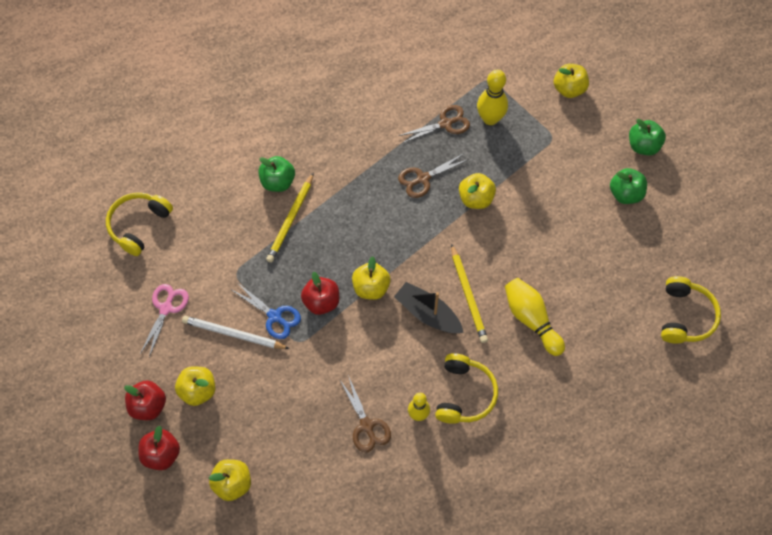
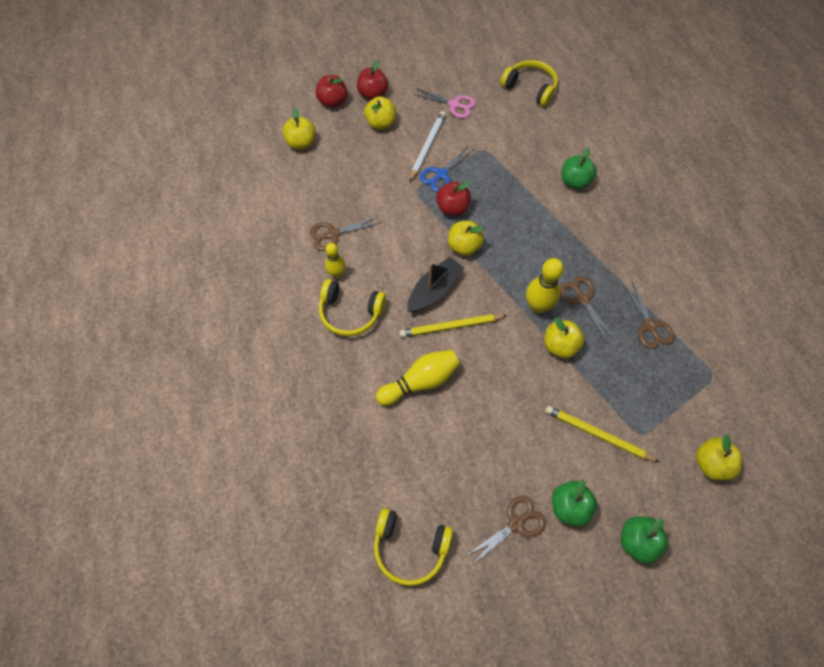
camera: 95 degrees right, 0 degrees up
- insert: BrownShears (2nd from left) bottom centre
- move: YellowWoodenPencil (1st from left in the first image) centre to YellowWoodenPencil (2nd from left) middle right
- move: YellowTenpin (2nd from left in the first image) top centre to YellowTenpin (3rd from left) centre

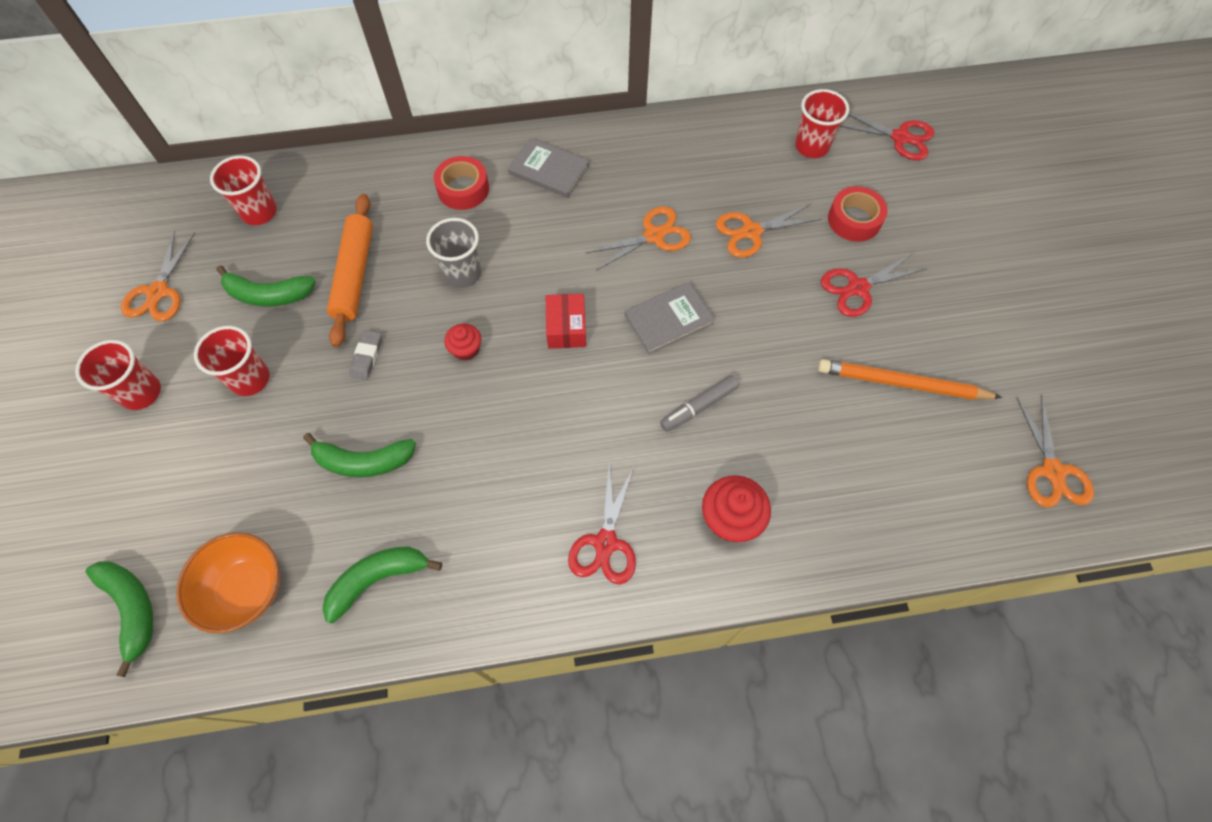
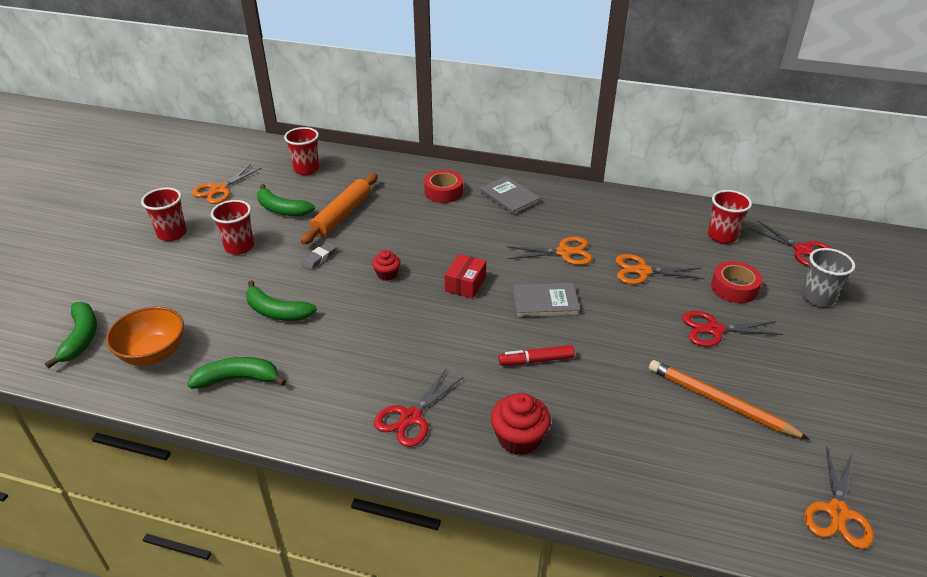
camera: 25 degrees right, 25 degrees down
- move: AshGreyCup top centre to middle right
- recolor: AshGreyMarkerPen centre to CrimsonMarkerPen centre

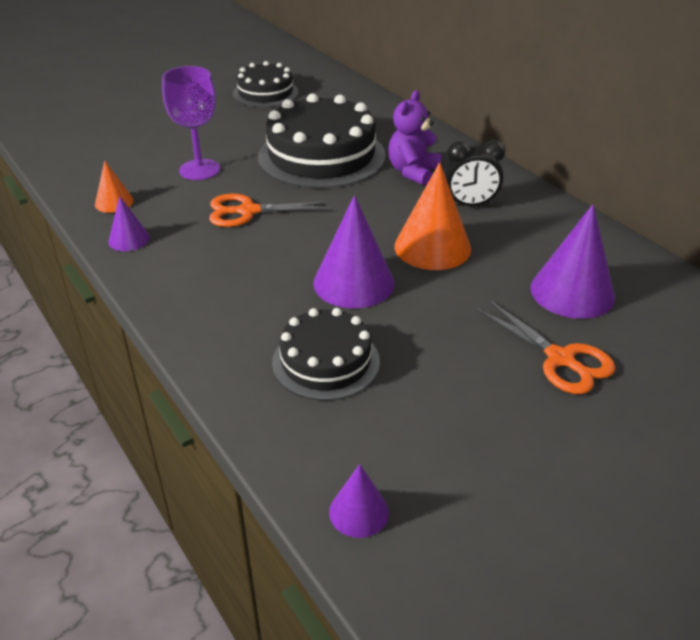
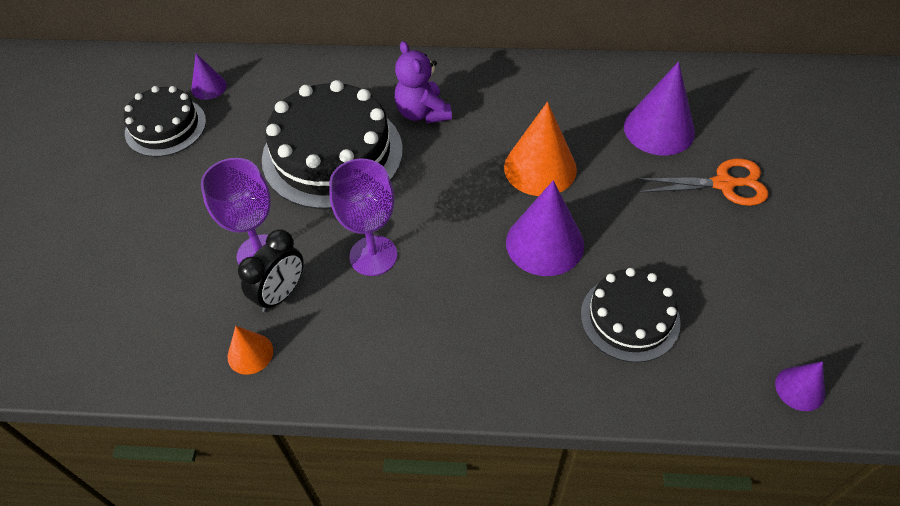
camera: 50 degrees left, 15 degrees up
- move: RoyalPurpleConeShape (1st from left) middle left to top left
- move: JetBlackAlarmClock top right to middle left
- replace: OrangeShears (1st from left) top centre to RoyalPurpleChalice (2nd from left) centre

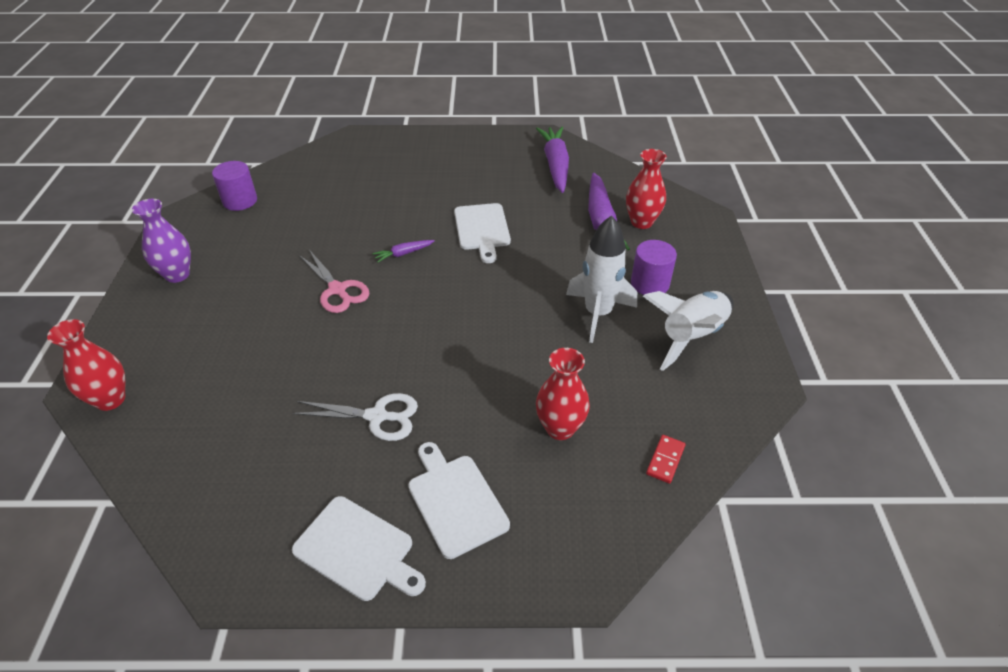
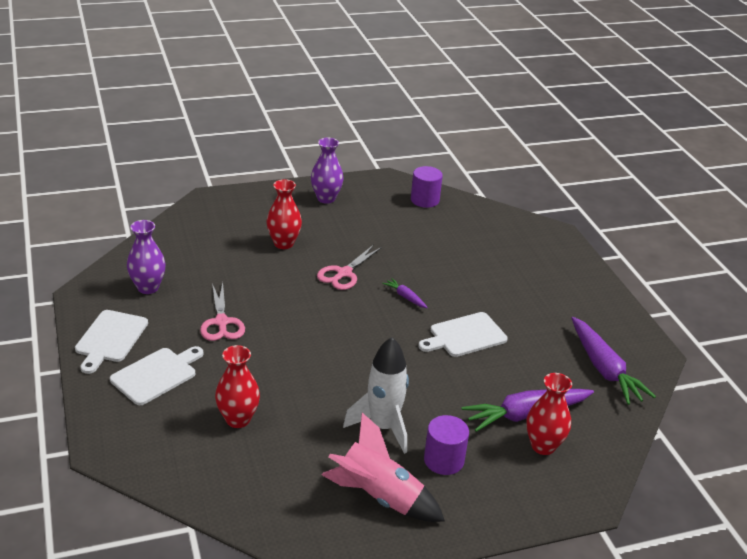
camera: 70 degrees right, 10 degrees down
- delete: CrimsonDominoPiece bottom centre
- insert: RoyalPurpleVase (1st from left) middle left
- move: CrimsonVase (1st from left in the first image) middle left to CrimsonVase (2nd from left) centre
- recolor: SnowWhiteShears centre to PinkShears (1st from left) middle left
- recolor: SnowWhiteToyRocket (2nd from left) middle right to PinkToyRocket bottom centre
- rotate: RoyalPurpleCarrot (2nd from left in the first image) top centre = middle right 90 degrees clockwise

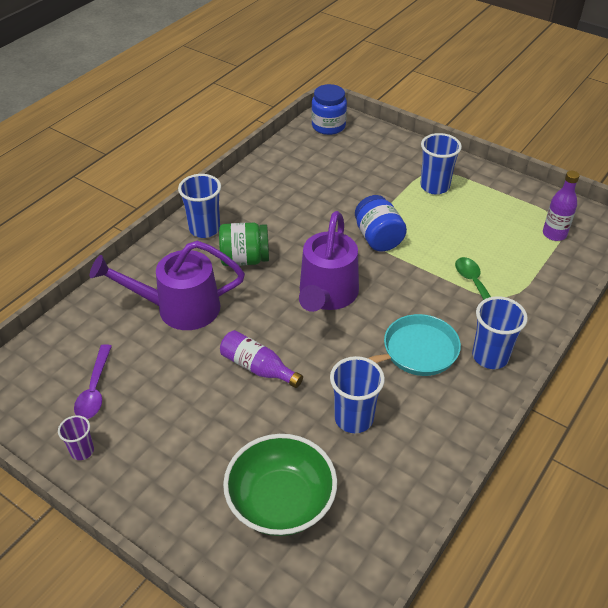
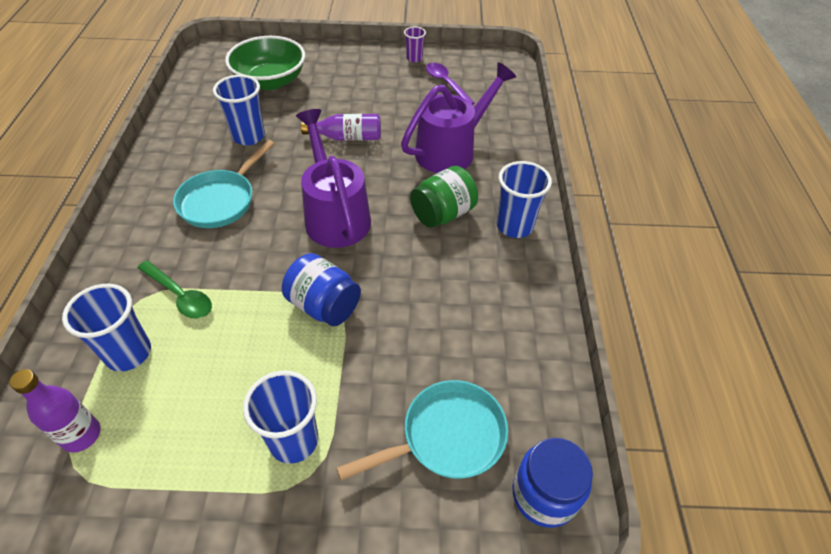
camera: 145 degrees right, 5 degrees up
- insert: TurquoiseSkillet (2nd from left) bottom centre
- move: BlueCup (4th from left in the first image) middle right to BlueCup (1st from left) middle left

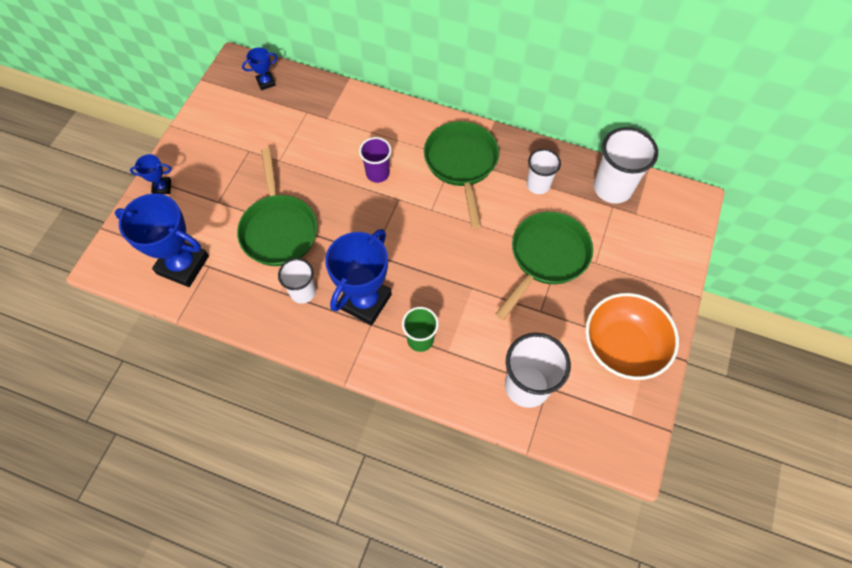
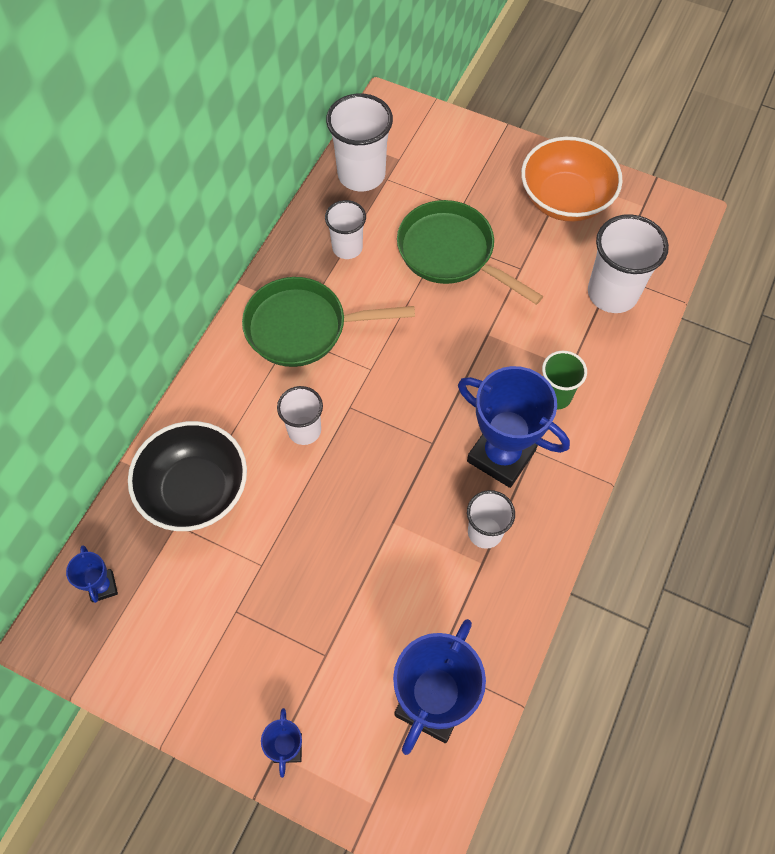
camera: 85 degrees left, 0 degrees up
- delete: GreenSkillet (1st from left) middle left
- insert: JetBlackServingBowl middle left
- recolor: RoyalPurpleCup top centre to SnowWhiteCup (1st from left) centre

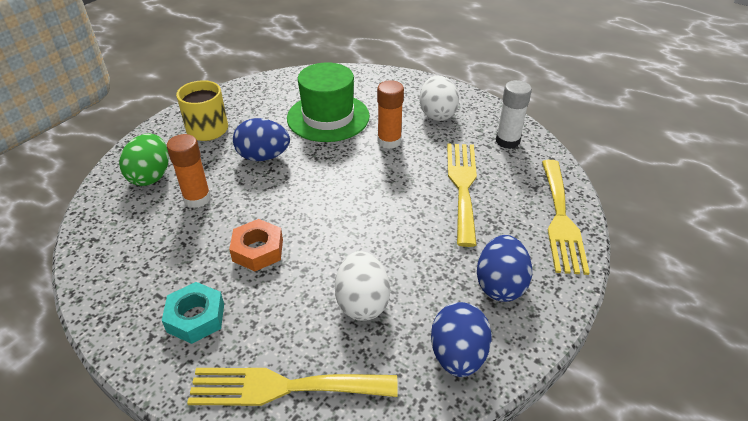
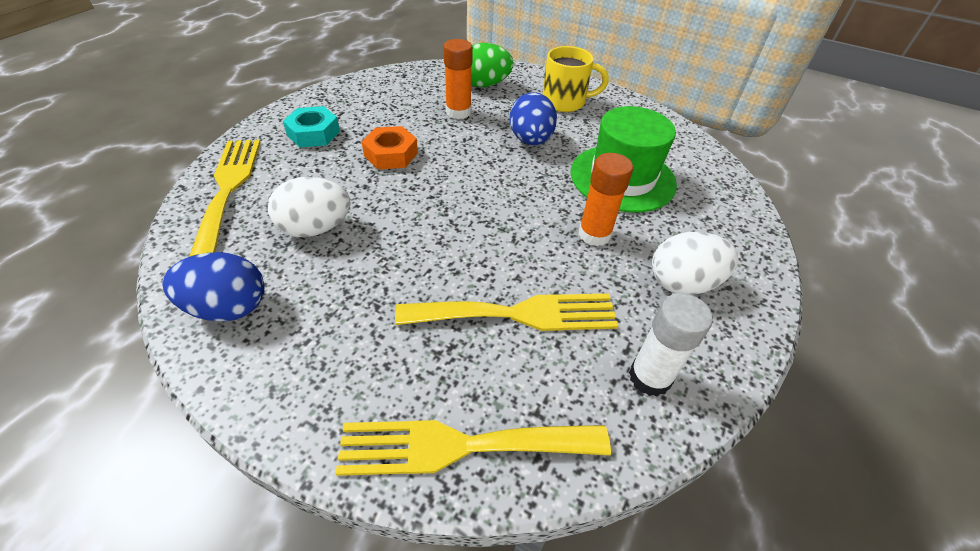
camera: 80 degrees right, 5 degrees up
- delete: BlueEgg (3rd from left) middle right

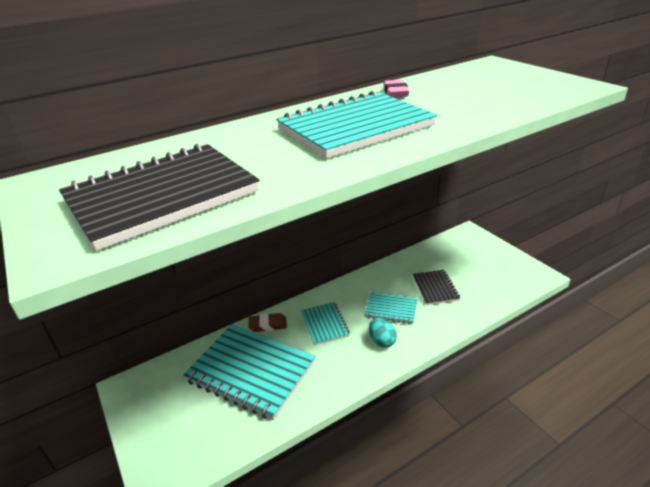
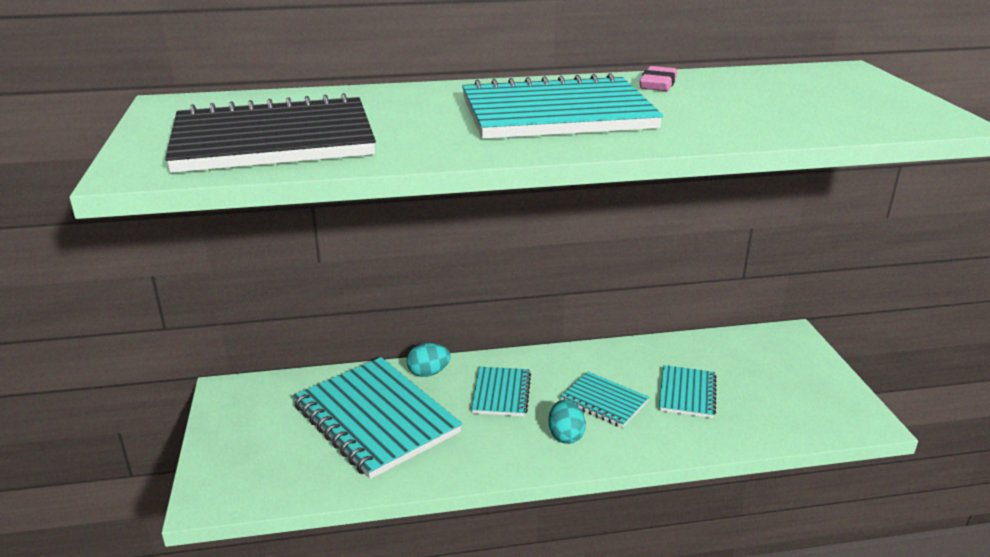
camera: 20 degrees right, 5 degrees down
- replace: BrownPencilEraser centre to TurquoiseEgg (1st from left) centre
- recolor: JetBlackExerciseBook (2nd from left) middle right to TurquoiseExerciseBook (5th from left) bottom right

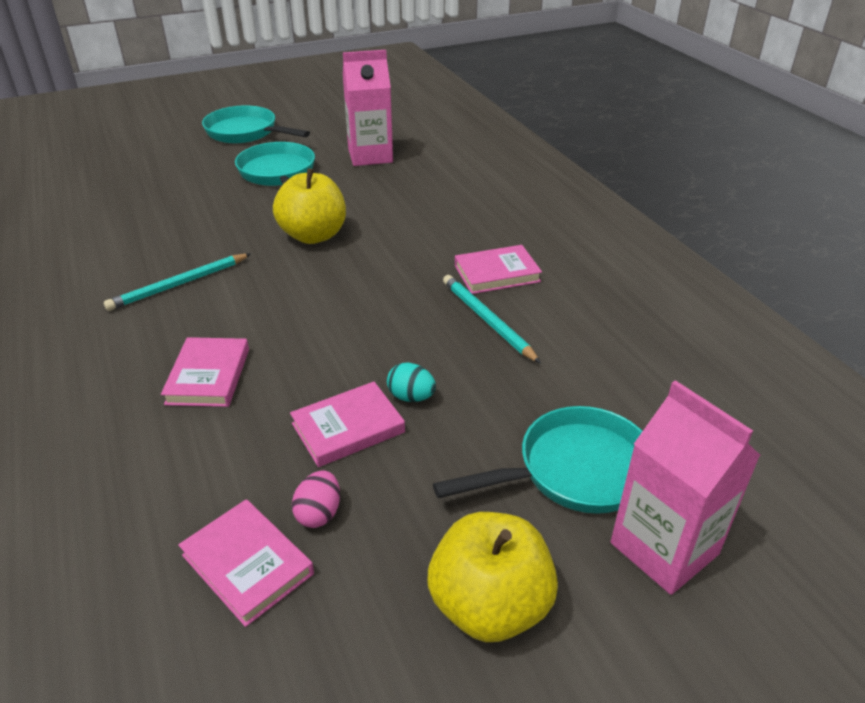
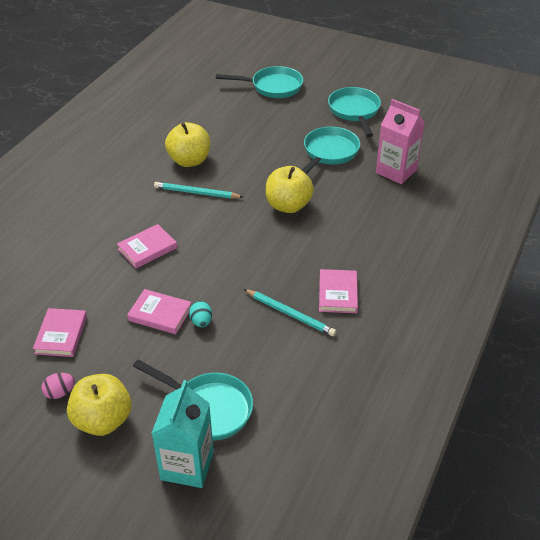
camera: 50 degrees right, 5 degrees up
- insert: YellowApple (2nd from left) top centre
- insert: TurquoiseSkillet (2nd from left) top centre
- move: PinkEgg bottom centre to bottom left
- recolor: PinkMilkCarton (2nd from left) bottom right to TurquoiseMilkCarton bottom centre
- rotate: TurquoiseWoodenPencil (2nd from left) centre = centre 105 degrees clockwise
- rotate: PinkHardcover (4th from left) centre = centre 60 degrees clockwise

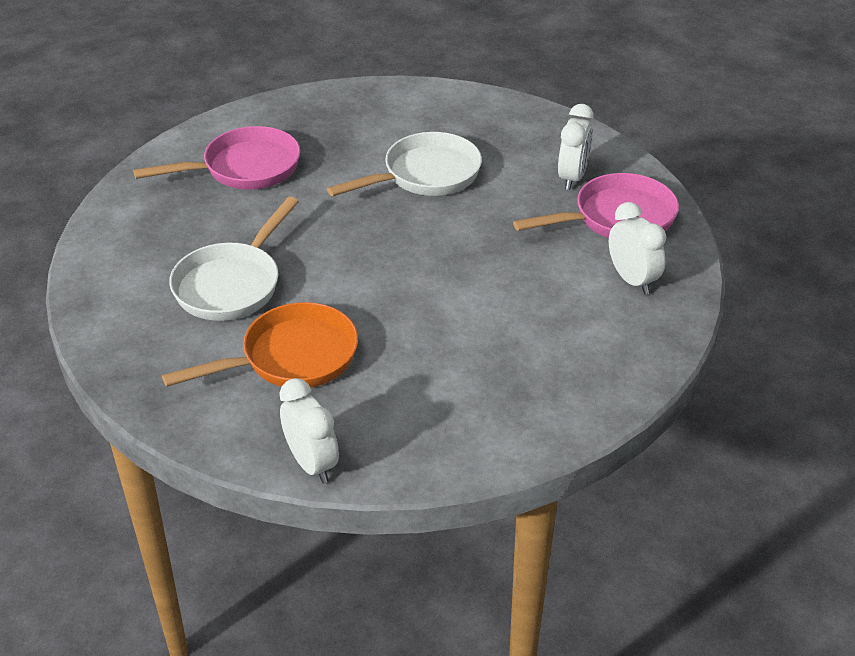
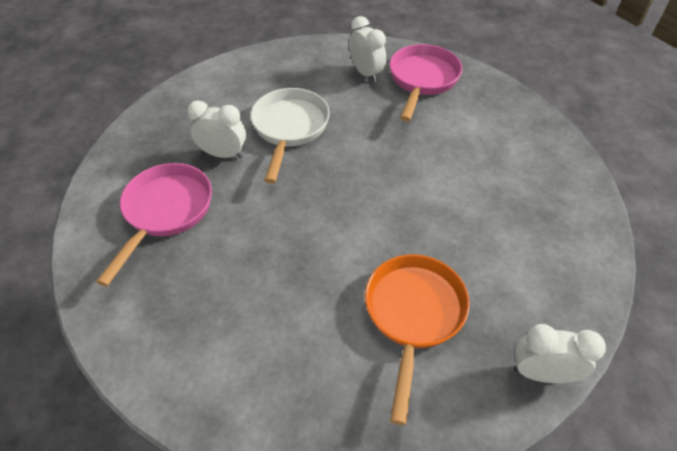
camera: 50 degrees left, 10 degrees up
- delete: SnowWhiteSkillet (1st from left) middle left
- move: SnowWhiteAlarmClock (3rd from left in the first image) middle right to SnowWhiteAlarmClock (1st from left) top left

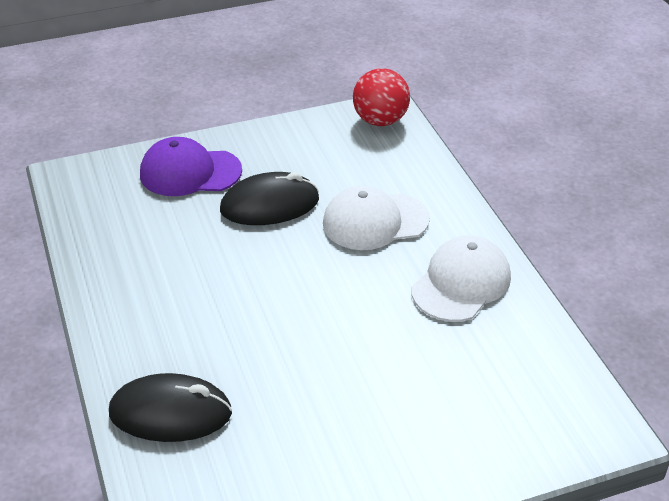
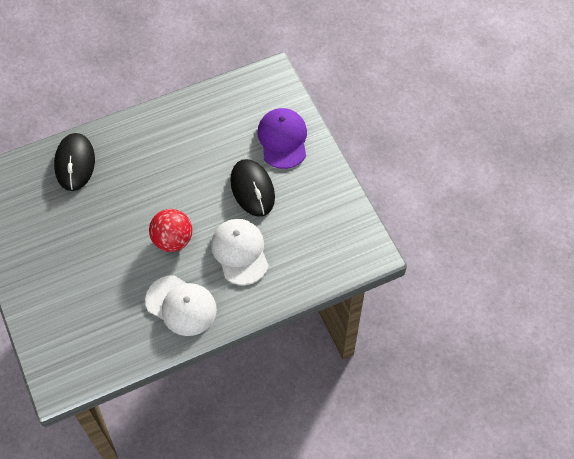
camera: 85 degrees right, 20 degrees up
- move: CrimsonBall top centre to middle left

